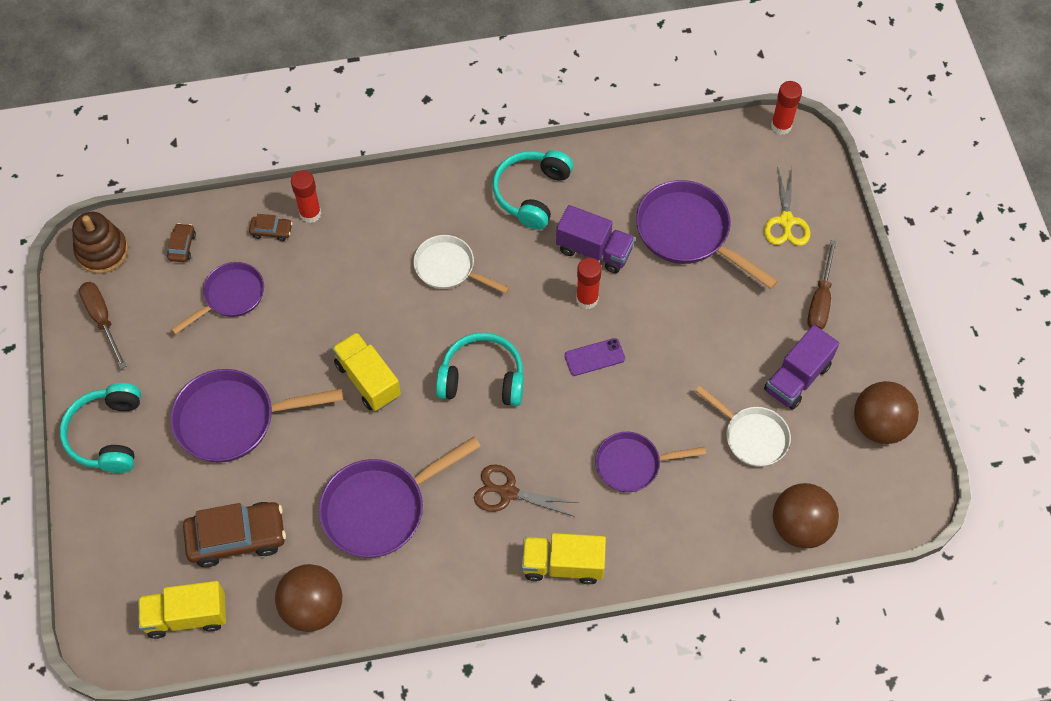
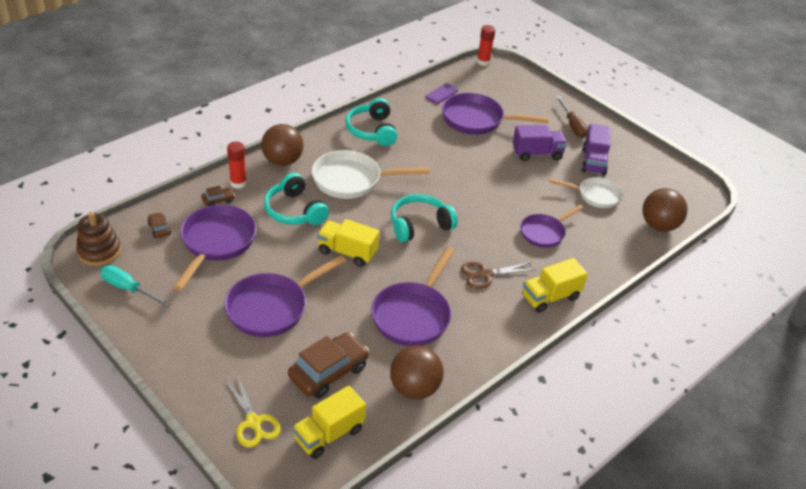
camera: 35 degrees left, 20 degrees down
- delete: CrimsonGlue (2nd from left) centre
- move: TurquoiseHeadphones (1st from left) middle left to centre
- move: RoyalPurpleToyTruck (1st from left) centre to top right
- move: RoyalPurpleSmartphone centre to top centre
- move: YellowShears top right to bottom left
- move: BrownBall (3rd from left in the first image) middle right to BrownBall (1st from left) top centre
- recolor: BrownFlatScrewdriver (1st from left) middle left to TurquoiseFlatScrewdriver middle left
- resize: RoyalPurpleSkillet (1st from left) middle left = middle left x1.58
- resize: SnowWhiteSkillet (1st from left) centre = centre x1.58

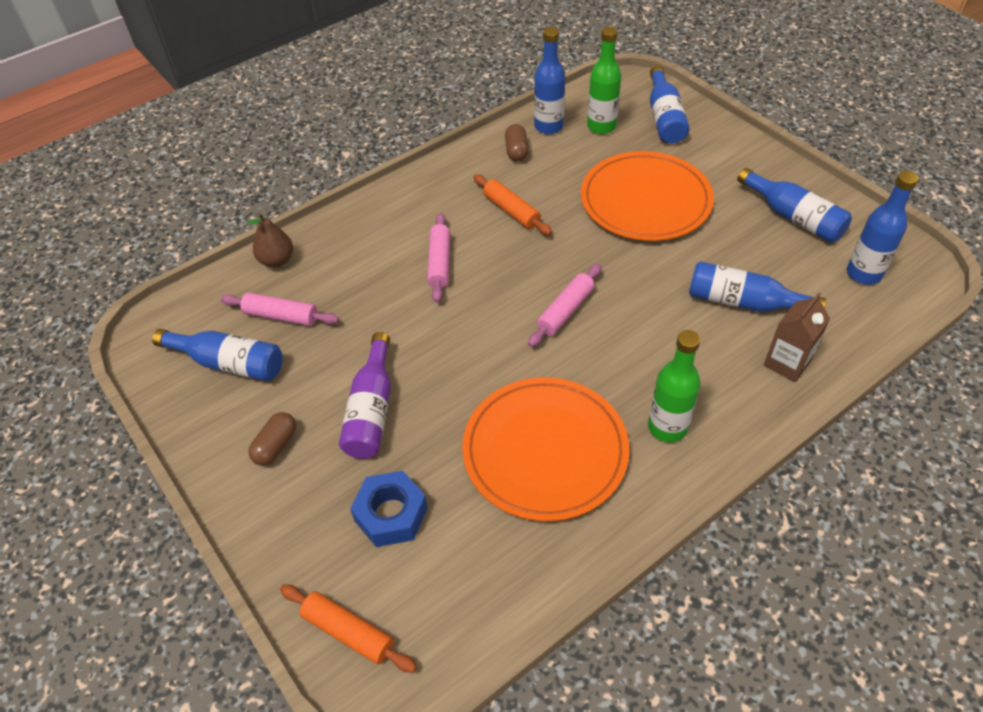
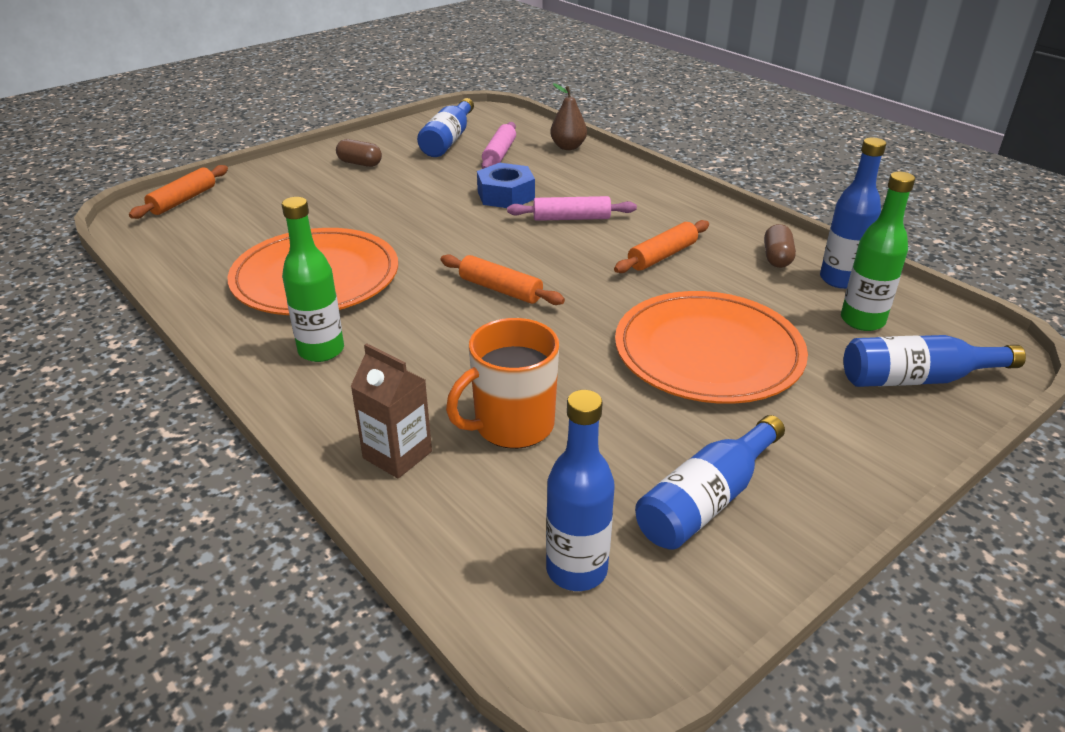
camera: 85 degrees right, 15 degrees down
- delete: RoyalPurpleDrinkBottle centre
- move: BlueNut bottom centre to top centre
- replace: BlueDrinkBottle (4th from left) middle right to OrangeMug centre
- recolor: PinkPastryRoller (3rd from left) centre to OrangePastryRoller (2nd from left) centre
- rotate: BrownPillShape (2nd from left) top centre = middle right 75 degrees counterclockwise

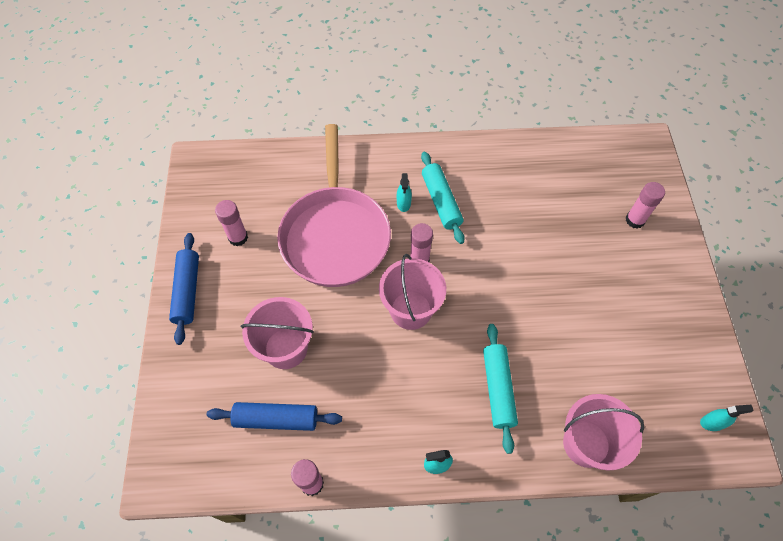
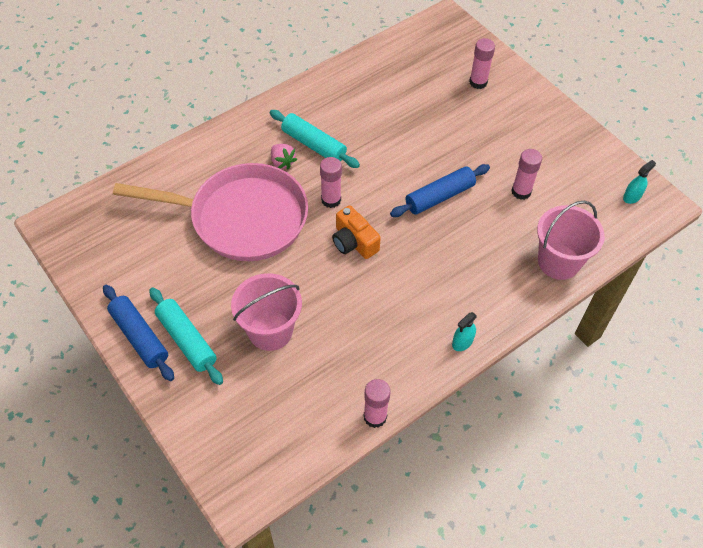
camera: 35 degrees left, 5 degrees down
- move: BluePastryRoller (2nd from left) bottom centre to centre
- move: PinkGlue (1st from left in the first image) middle left to PinkGlue (4th from left) top right
- move: TurquoisePastryRoller (2nd from left in the first image) bottom centre to TurquoisePastryRoller (1st from left) middle left
- replace: PinkSandBucket (2nd from left) centre to OrangeCompactCamera centre
- replace: TurquoiseSprayCleaner (1st from left) centre to PinkBerry top centre
- rotate: PinkSkillet centre = middle left 45 degrees counterclockwise

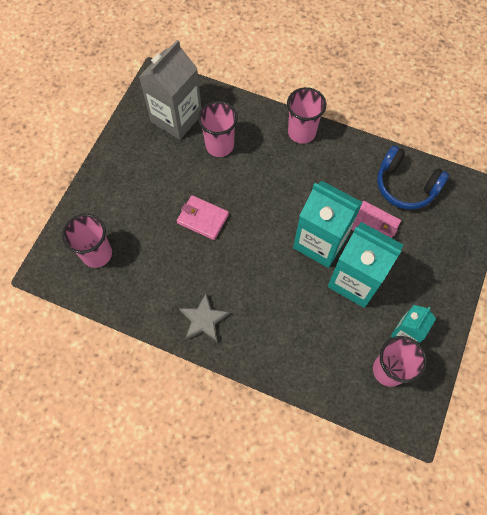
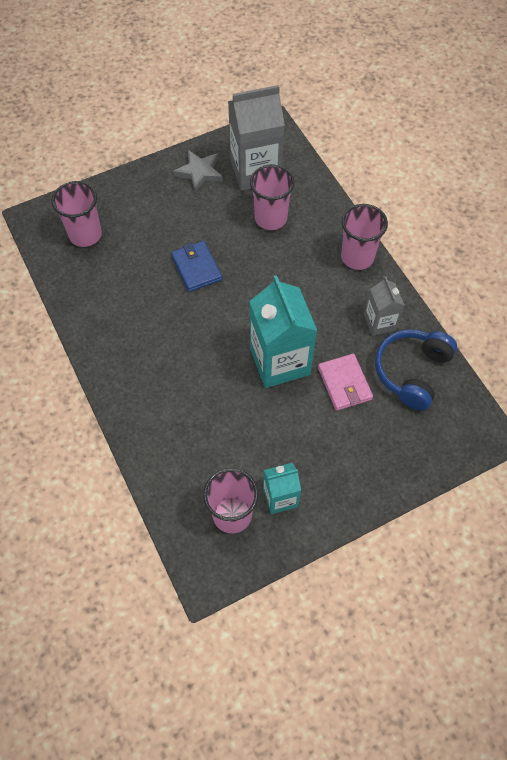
camera: 40 degrees right, 5 degrees down
- delete: TurquoiseMilkCarton (2nd from left) middle right
- insert: AshGreyMilkCarton (2nd from left) middle right
- move: AshGreyStarShape centre to top centre
- recolor: PinkBillfold (1st from left) centre to BlueBillfold centre
- rotate: BlueHeadphones middle right = middle right 45 degrees clockwise

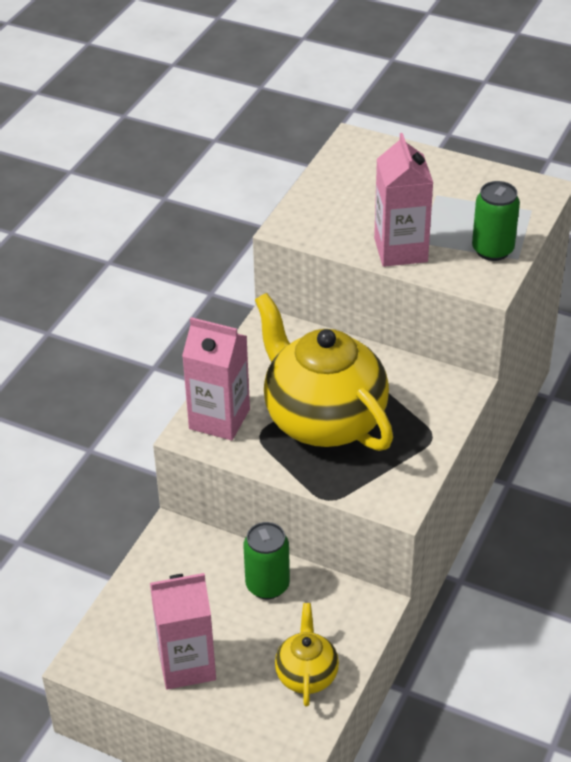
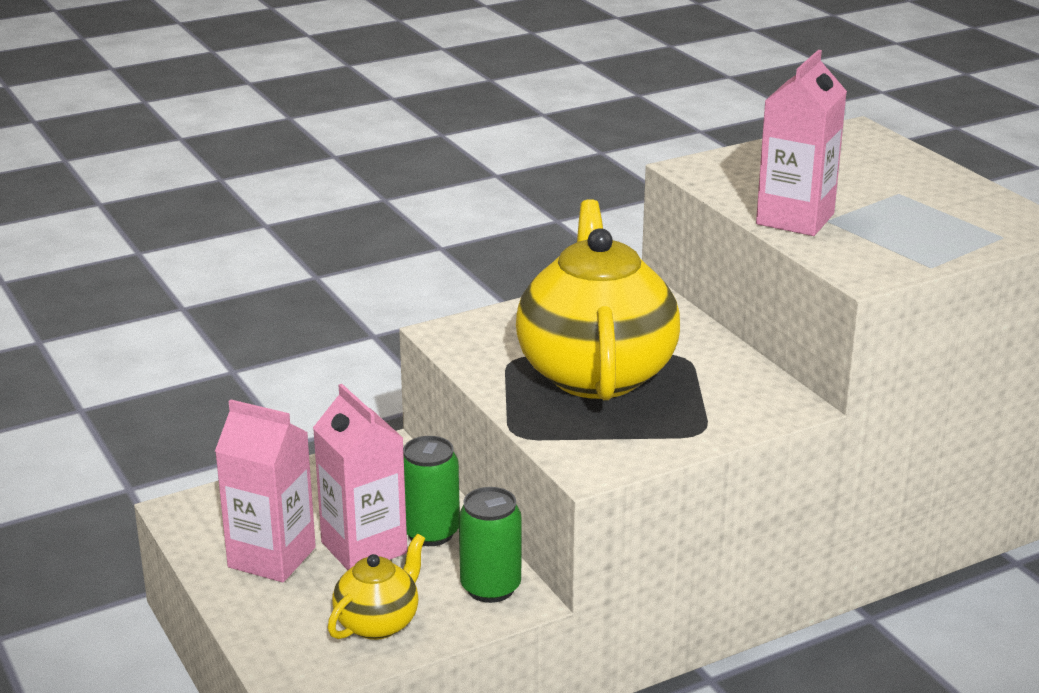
camera: 35 degrees right, 15 degrees down
- move: PinkMilkCarton (2nd from left) centre to bottom centre
- move: GreenTin (2nd from left) top right to bottom centre

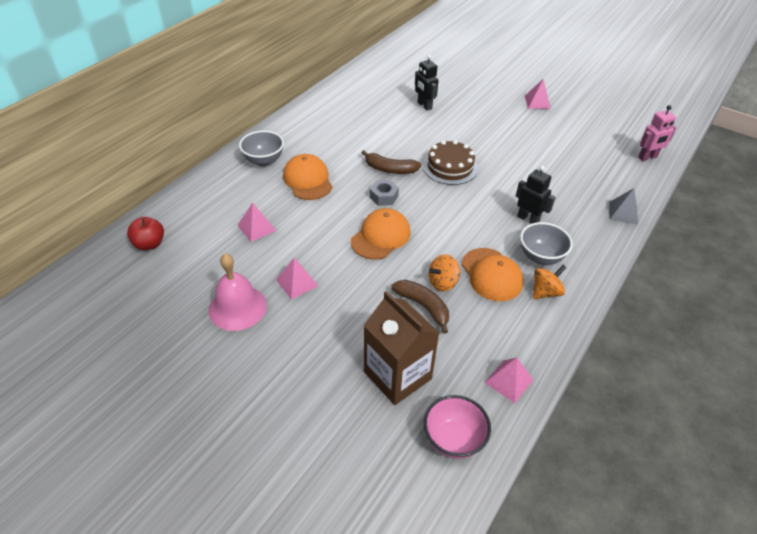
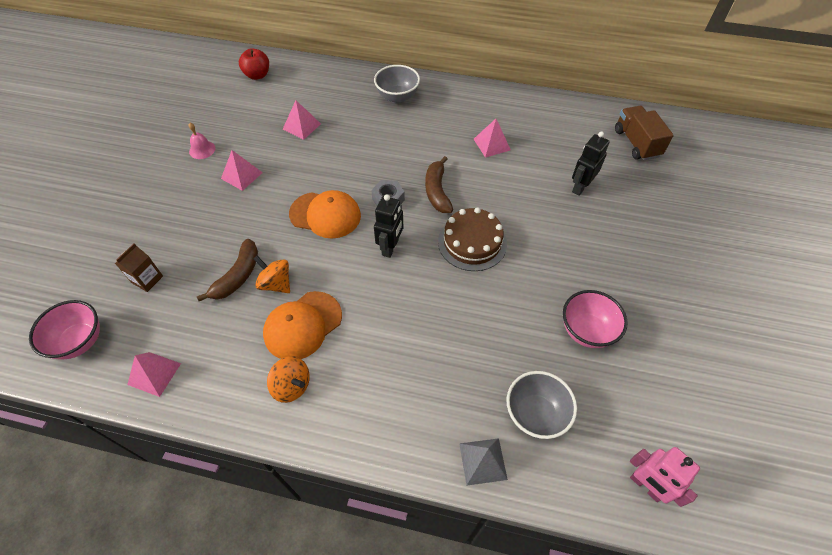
camera: 70 degrees right, 10 degrees up
- delete: OrangeCap (1st from left) top centre
- insert: PinkServingBowl (2nd from left) middle right
- insert: BrownToyTruck top right
- move: JetBlackRobotFigure (2nd from left in the first image) middle right to JetBlackRobotFigure (1st from left) centre
- move: AshGreyServingBowl (2nd from left) middle right to bottom centre
- move: PinkPyramidShape (4th from left) top right to top centre
- resize: PinkHandBell middle left = top left x0.51
- resize: BrownMilkCarton centre = middle left x0.47

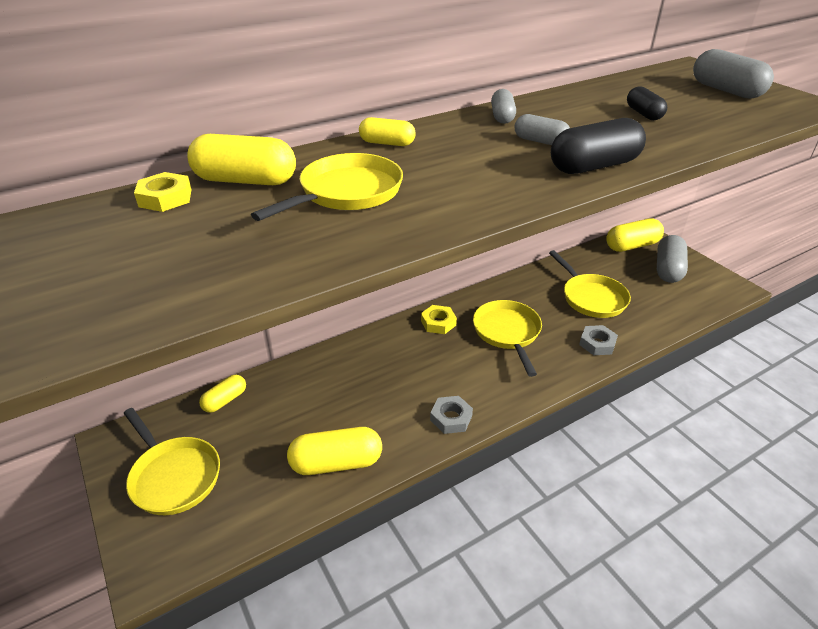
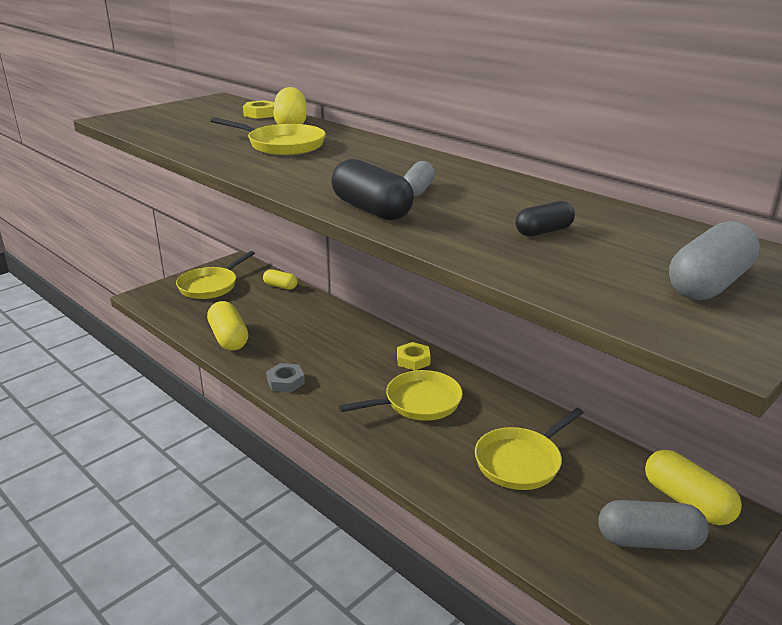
camera: 75 degrees right, 10 degrees down
- delete: YellowPillShape (4th from left) top centre
- delete: AshGreyPillShape (1st from left) top centre
- delete: AshGreyNut (2nd from left) middle right

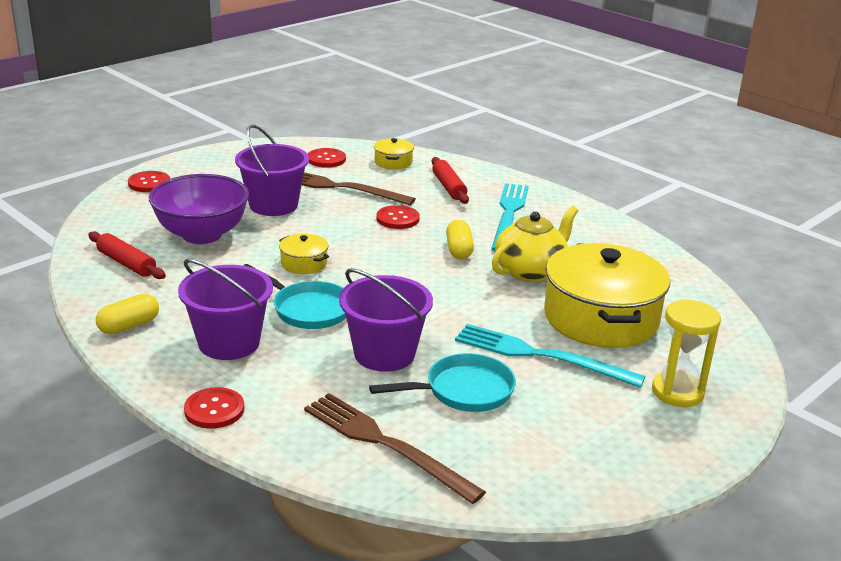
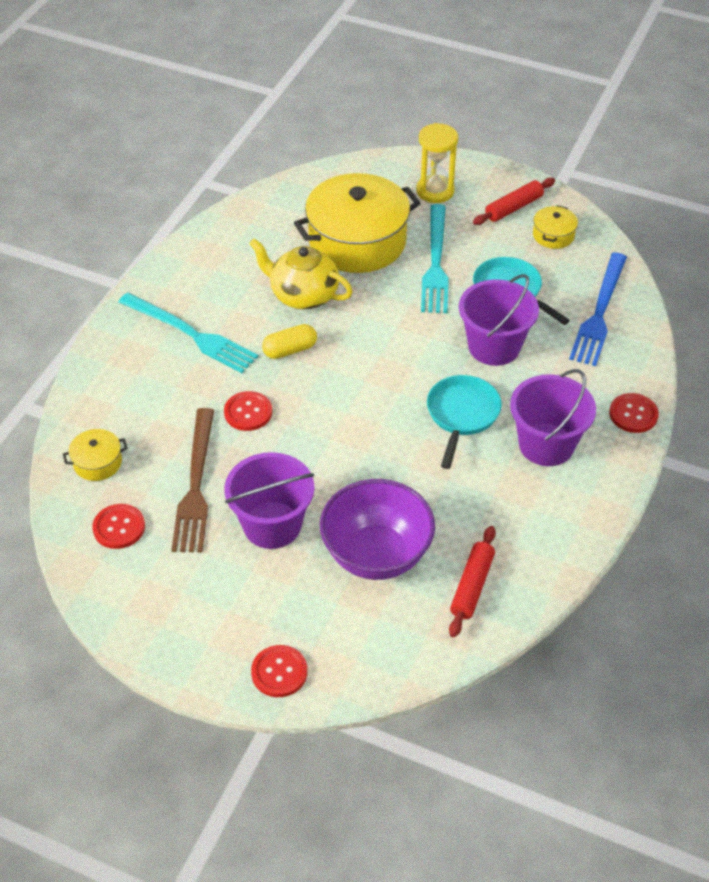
camera: 110 degrees left, 20 degrees up
- delete: YellowPillShape (1st from left) middle left
- move: YellowCookingPot (1st from left in the first image) centre to YellowCookingPot (3rd from left) top right
- move: CrimsonPastryRoller (2nd from left) top centre to top right
- recolor: BrownTableFork (2nd from left) bottom centre to BlueTableFork middle right
- rotate: TurquoiseTableFork (1st from left) centre = middle left 135 degrees counterclockwise

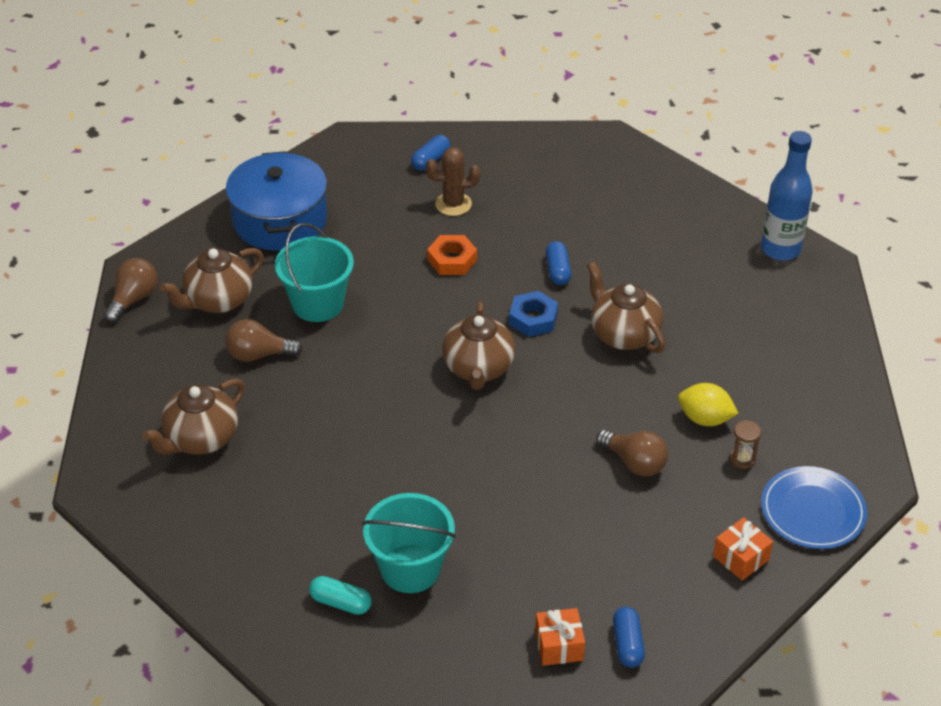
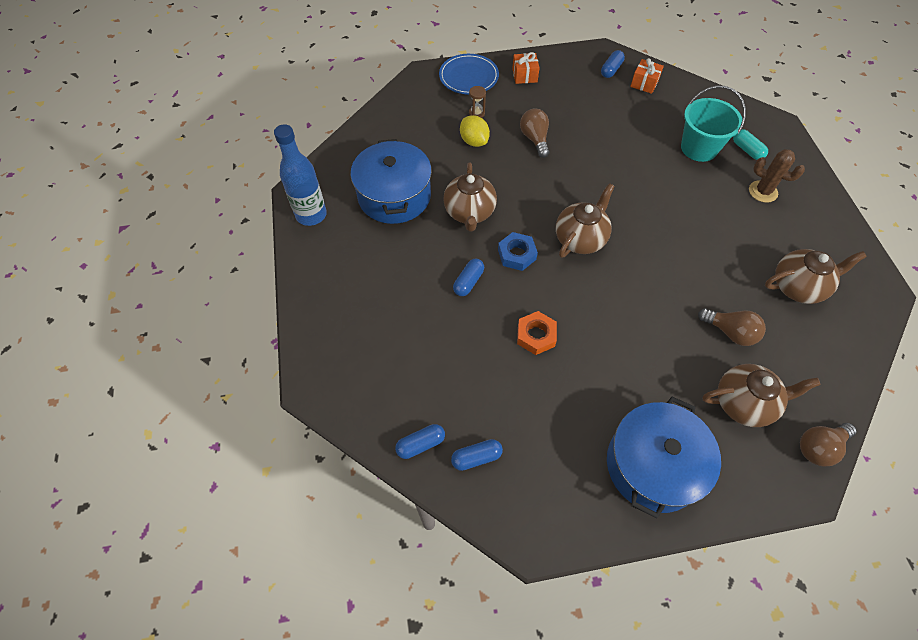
camera: 145 degrees left, 15 degrees up
- delete: TurquoiseSandBucket (1st from left) centre
- insert: BlueCookingPot (1st from left) top centre
- insert: BluePillShape (1st from left) bottom centre
- move: BrownSaguaroCactus top centre to top right

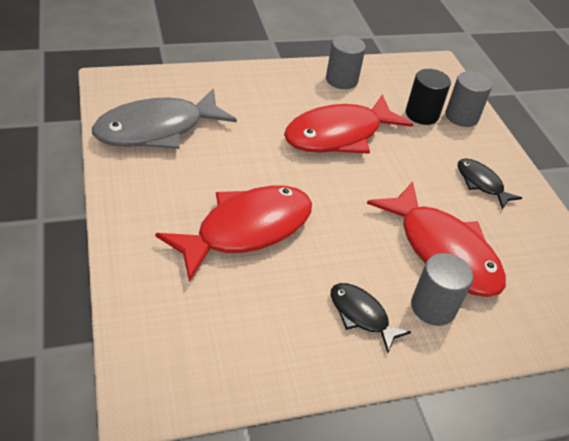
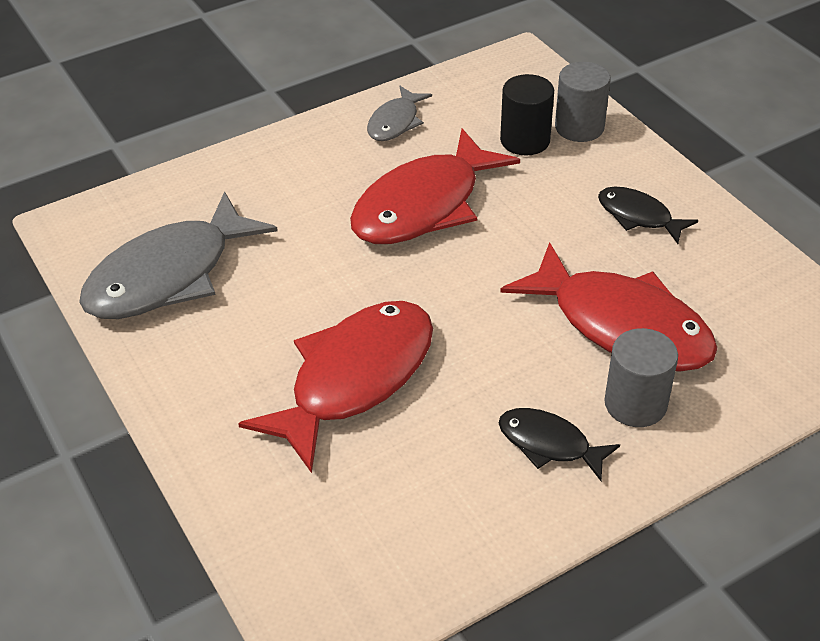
camera: 10 degrees left, 0 degrees up
- replace: AshGreyCylinder (1st from left) top centre to AshGreyFish (2nd from left) top centre

